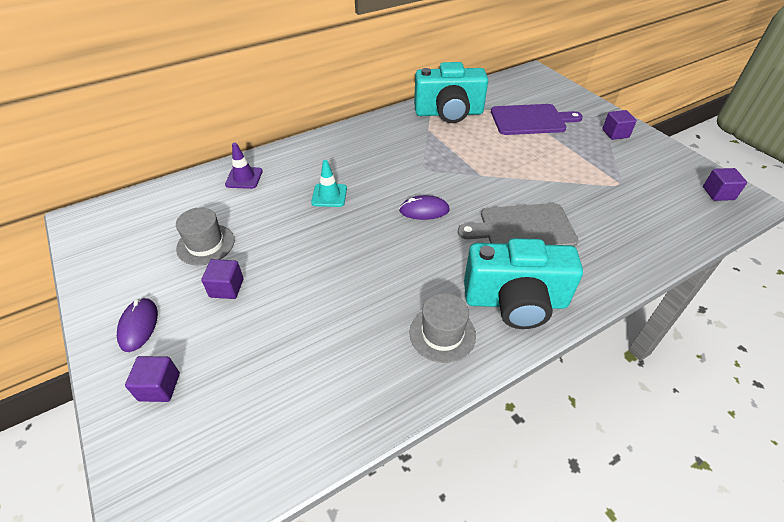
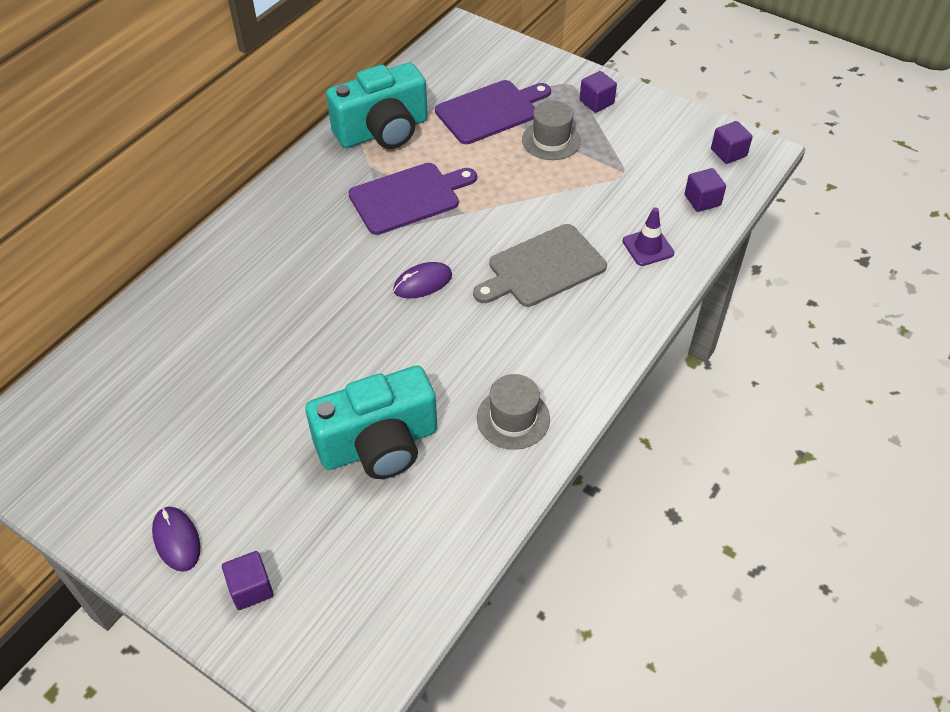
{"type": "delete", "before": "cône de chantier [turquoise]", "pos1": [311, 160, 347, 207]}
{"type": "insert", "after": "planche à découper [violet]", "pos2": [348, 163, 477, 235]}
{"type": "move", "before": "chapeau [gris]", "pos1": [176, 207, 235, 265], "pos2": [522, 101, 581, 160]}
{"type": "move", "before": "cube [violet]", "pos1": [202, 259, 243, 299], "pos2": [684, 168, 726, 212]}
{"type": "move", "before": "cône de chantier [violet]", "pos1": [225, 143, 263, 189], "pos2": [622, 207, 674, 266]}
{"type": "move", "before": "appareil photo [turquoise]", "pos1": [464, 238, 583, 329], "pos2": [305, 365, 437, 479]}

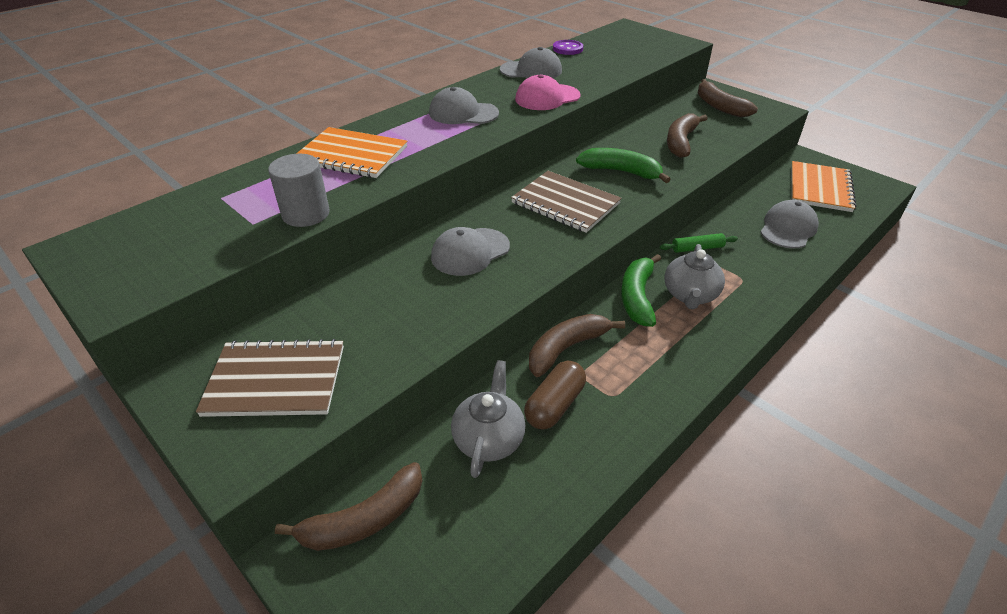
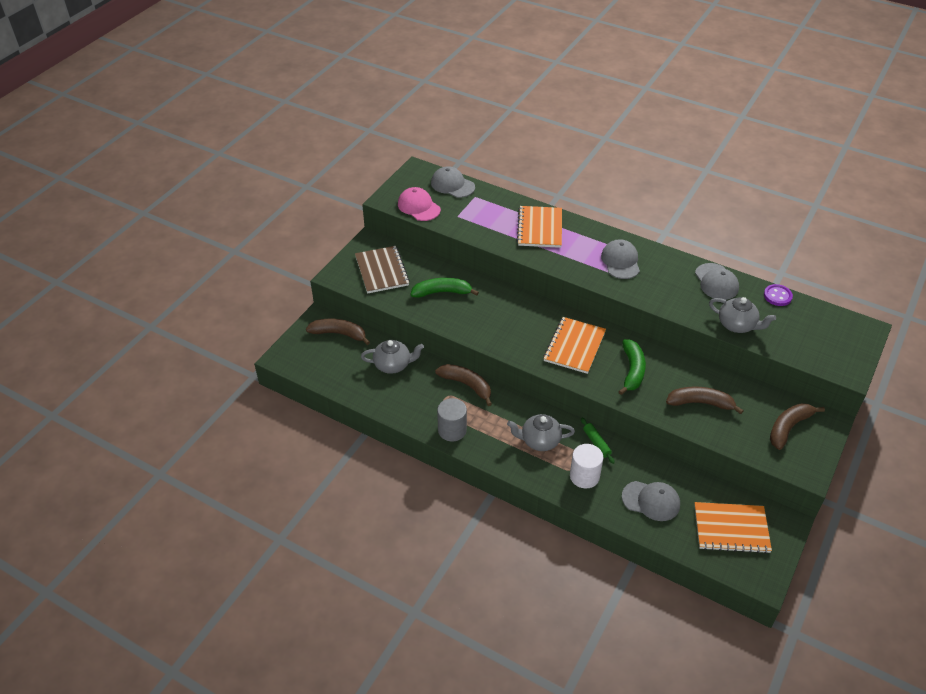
{"type": "delete", "before": "gélule [marron]", "pos1": [524, 361, 586, 429]}
{"type": "insert", "after": "cylindre [blanc]", "pos2": [570, 444, 603, 489]}
{"type": "insert", "after": "théière [gris]", "pos2": [709, 297, 776, 333]}
{"type": "move", "before": "cylindre [gris]", "pos1": [268, 154, 330, 227], "pos2": [437, 398, 467, 441]}
{"type": "move", "before": "casquette [gris]", "pos1": [431, 227, 510, 276], "pos2": [431, 166, 475, 198]}
{"type": "move", "before": "casquette [rose]", "pos1": [515, 74, 581, 110], "pos2": [398, 187, 441, 221]}
{"type": "move", "before": "banane [vert]", "pos1": [621, 254, 661, 327], "pos2": [410, 278, 479, 298]}
{"type": "recolor", "before": "carnet [marron]", "after": "carnet [orange]", "pos1": [511, 171, 621, 233], "pos2": [543, 317, 606, 374]}
{"type": "rotate", "before": "banane [marron]", "pos1": [275, 462, 423, 551], "pos2": [306, 319, 370, 345], "turn": 150}

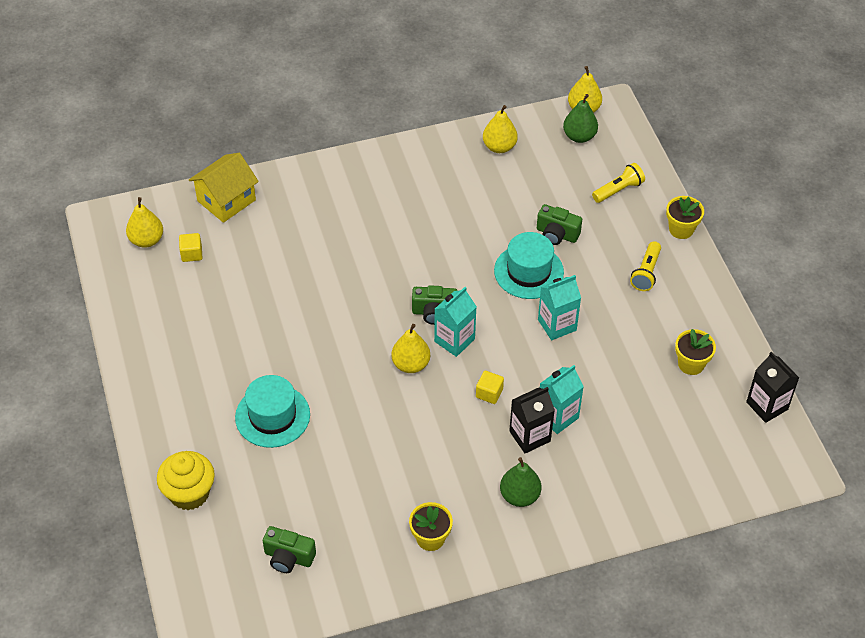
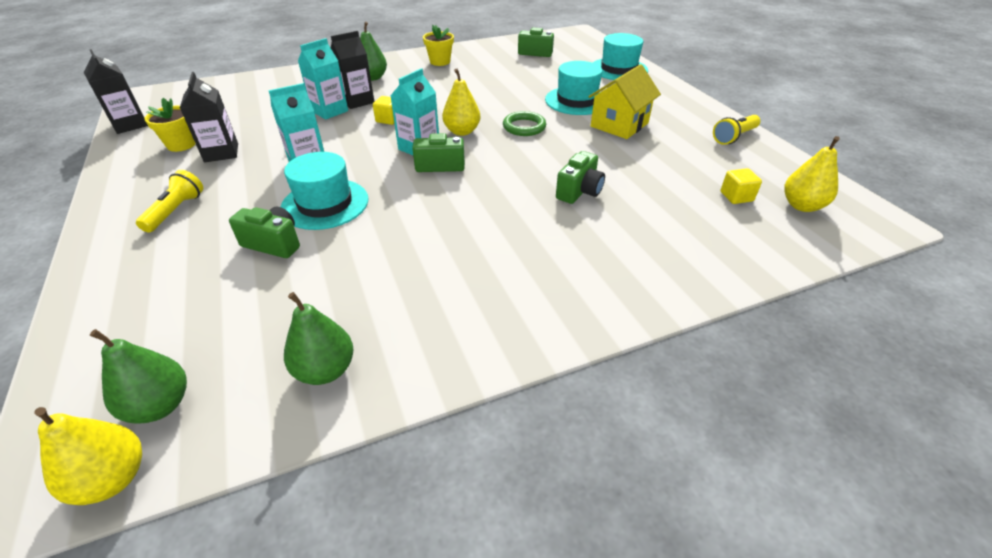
{"type": "delete", "before": "pot de fleurs [jaune]", "pos1": [666, 196, 704, 239]}
{"type": "insert", "after": "brique de lait [noir]", "pos2": [180, 72, 238, 162]}
{"type": "insert", "after": "anneau [vert]", "pos2": [503, 111, 546, 136]}
{"type": "insert", "after": "appareil photo [vert]", "pos2": [556, 151, 605, 204]}
{"type": "move", "before": "maison [jaune]", "pos1": [189, 153, 259, 223], "pos2": [588, 64, 661, 139]}
{"type": "move", "before": "lampe de poche [jaune]", "pos1": [592, 163, 645, 203], "pos2": [713, 115, 760, 145]}
{"type": "replace", "before": "muffin [jaune]", "after": "chapeau [turquoise]", "pos1": [157, 451, 215, 510], "pos2": [593, 33, 648, 80]}
{"type": "recolor", "before": "poire [jaune]", "after": "poire [vert]", "pos1": [483, 105, 518, 153], "pos2": [284, 292, 354, 385]}

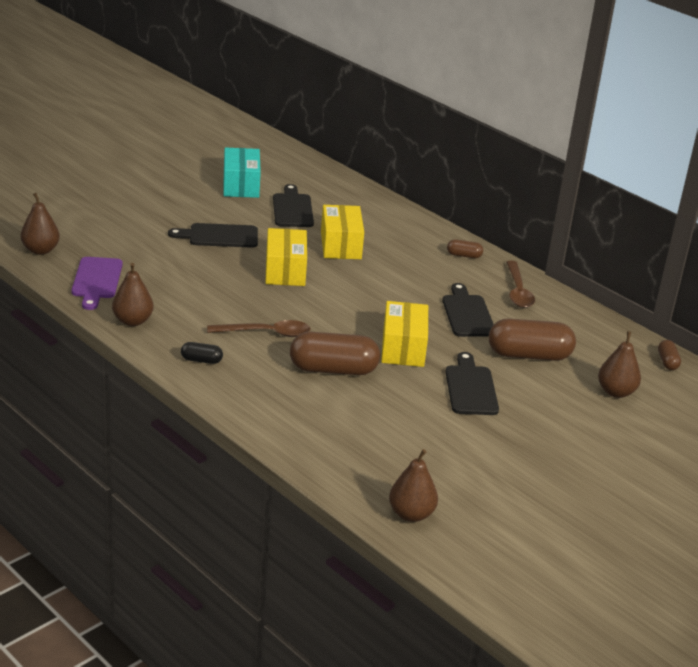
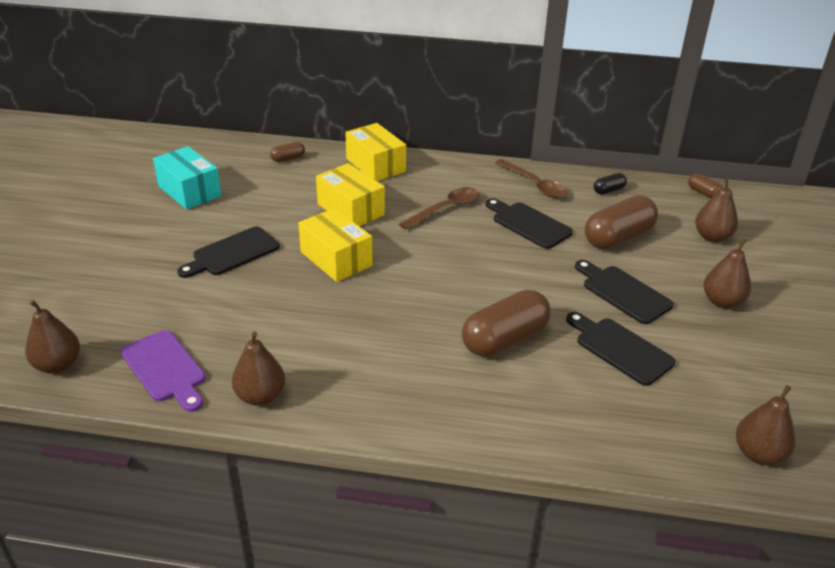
{"type": "insert", "after": "poire [marron]", "pos2": [704, 239, 751, 308]}
{"type": "move", "before": "gélule [noir]", "pos1": [181, 342, 223, 364], "pos2": [594, 173, 627, 195]}
{"type": "move", "before": "cuillère [marron]", "pos1": [207, 320, 311, 337], "pos2": [399, 187, 479, 230]}
{"type": "move", "before": "planche à découper [noir]", "pos1": [273, 184, 314, 227], "pos2": [566, 312, 676, 386]}
{"type": "move", "before": "boîte [jaune]", "pos1": [381, 301, 428, 367], "pos2": [345, 123, 406, 181]}
{"type": "move", "before": "gélule [marron]", "pos1": [447, 239, 483, 258], "pos2": [270, 142, 305, 162]}

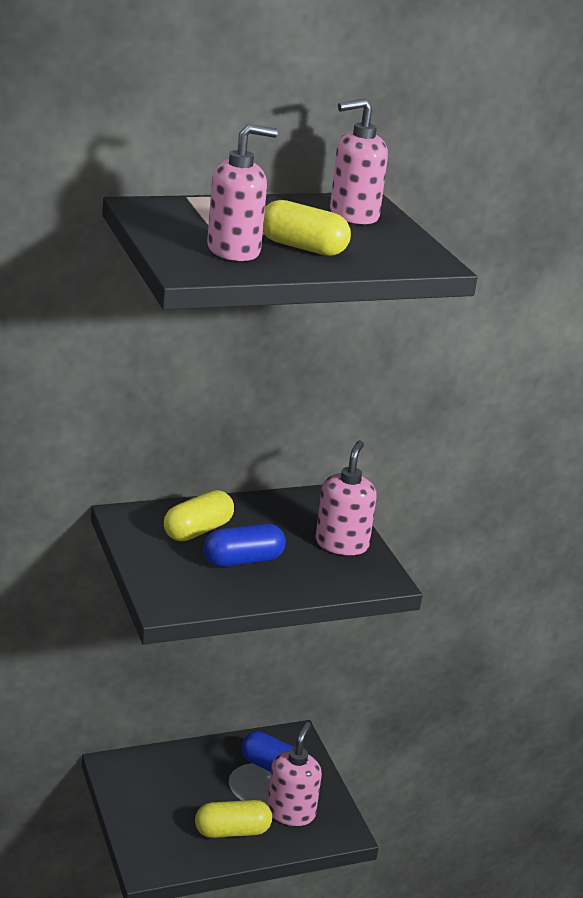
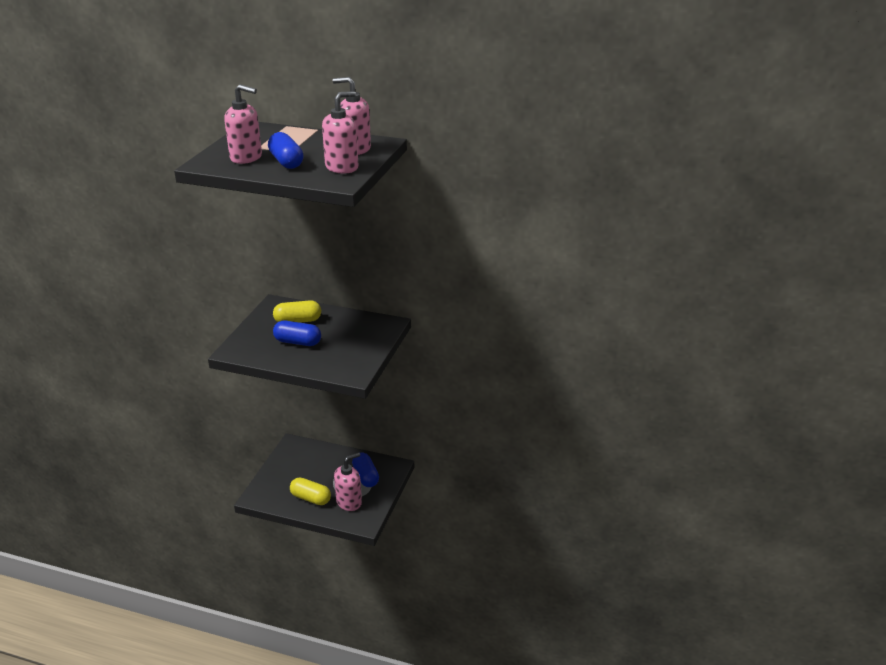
{"type": "move", "before": "distributeur de savon [rose]", "pos1": [315, 440, 377, 555], "pos2": [322, 91, 358, 174]}
{"type": "recolor", "before": "gélule [jaune]", "after": "gélule [bleu]", "pos1": [263, 200, 351, 256], "pos2": [268, 132, 304, 169]}

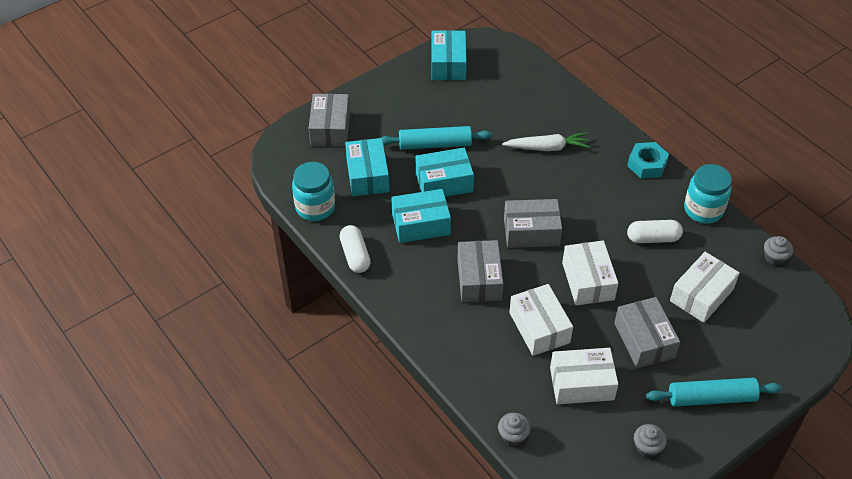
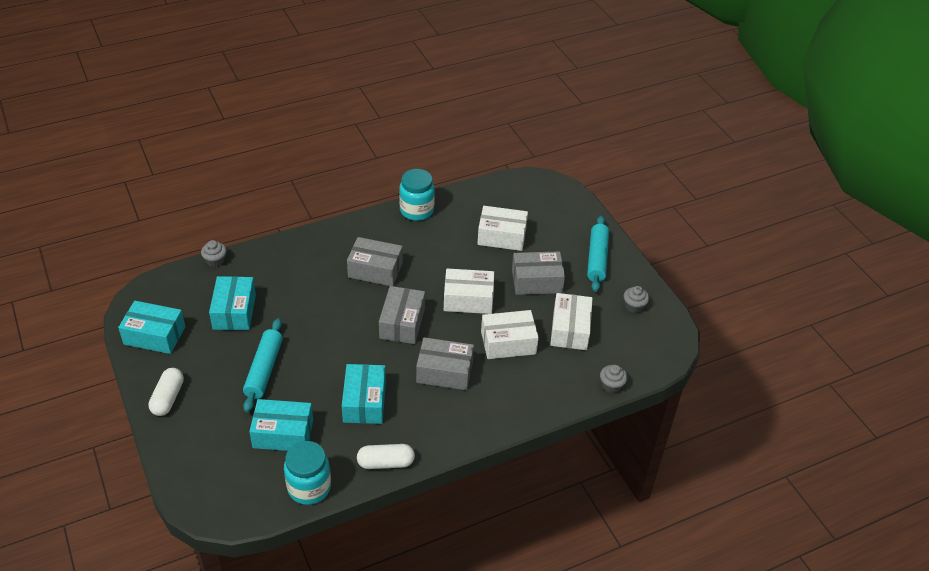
{"type": "delete", "before": "carotte [blanc]", "pos1": [502, 132, 590, 151]}
{"type": "delete", "before": "écrou [turquoise]", "pos1": [627, 142, 669, 178]}
{"type": "move", "before": "boîte [gris]", "pos1": [309, 94, 350, 147], "pos2": [347, 237, 403, 286]}
{"type": "move", "before": "boîte [turquoise]", "pos1": [416, 147, 474, 197], "pos2": [209, 276, 256, 330]}
{"type": "move", "before": "gélule [blanc]", "pos1": [627, 220, 683, 243], "pos2": [148, 368, 184, 416]}
{"type": "move", "before": "muffin [gris]", "pos1": [764, 236, 793, 266], "pos2": [201, 240, 227, 267]}
{"type": "rotate", "before": "boîte [blanc]", "pos1": [670, 252, 740, 323], "pos2": [477, 206, 528, 251], "turn": -45}

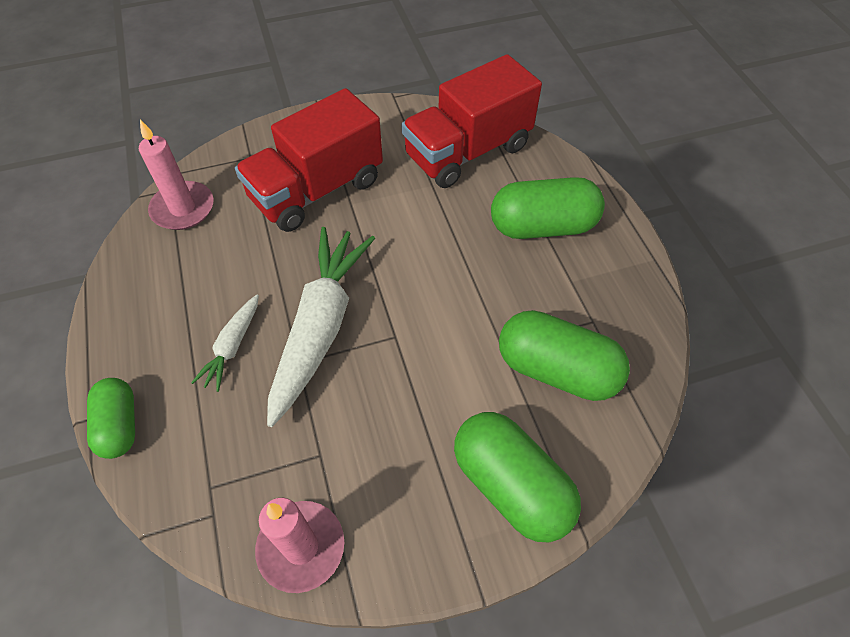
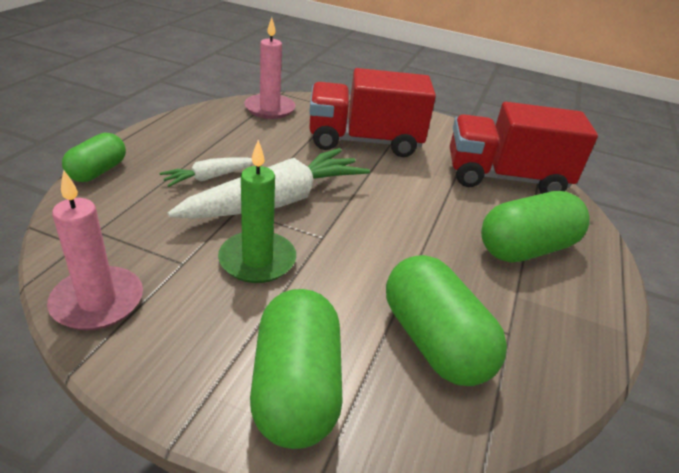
{"type": "insert", "after": "bougie [vert]", "pos2": [218, 140, 296, 283]}
{"type": "rotate", "before": "gélule [vert]", "pos1": [491, 177, 605, 239], "pos2": [481, 191, 590, 263], "turn": -60}

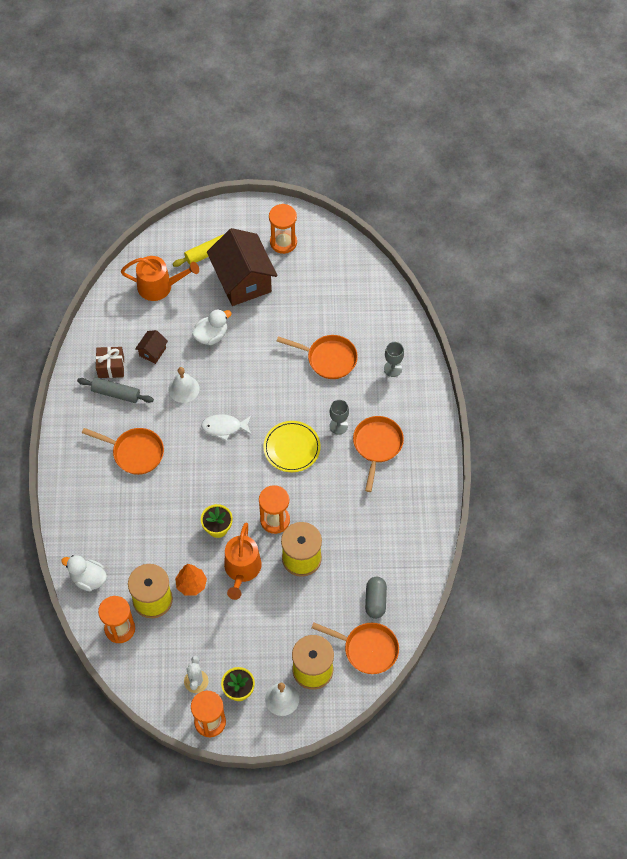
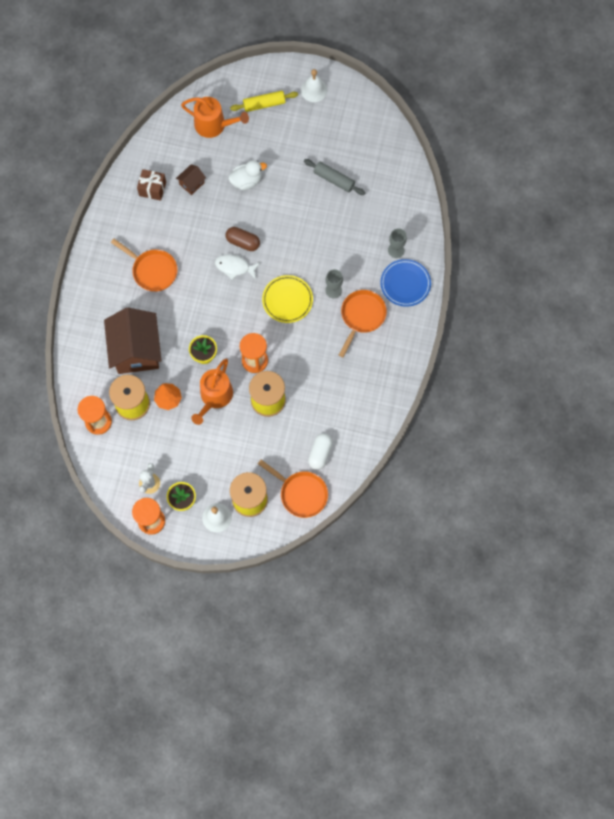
{"type": "delete", "before": "canard [blanc]", "pos1": [61, 555, 107, 591]}
{"type": "delete", "before": "sablier [orange]", "pos1": [269, 204, 297, 254]}
{"type": "delete", "before": "poêle [orange]", "pos1": [277, 335, 358, 379]}
{"type": "insert", "after": "gélule [marron]", "pos2": [226, 227, 260, 251]}
{"type": "insert", "after": "assiette [bleu]", "pos2": [380, 259, 431, 307]}
{"type": "move", "before": "rouleau à pâtisserie [gris]", "pos1": [77, 377, 154, 403], "pos2": [304, 159, 365, 195]}
{"type": "move", "before": "cloche [blanc]", "pos1": [169, 367, 199, 403], "pos2": [301, 69, 327, 102]}
{"type": "move", "before": "maison [marron]", "pos1": [207, 228, 277, 306], "pos2": [104, 308, 162, 374]}
{"type": "recolor", "before": "gélule [gris]", "after": "gélule [blanc]", "pos1": [365, 577, 387, 619], "pos2": [308, 433, 333, 470]}

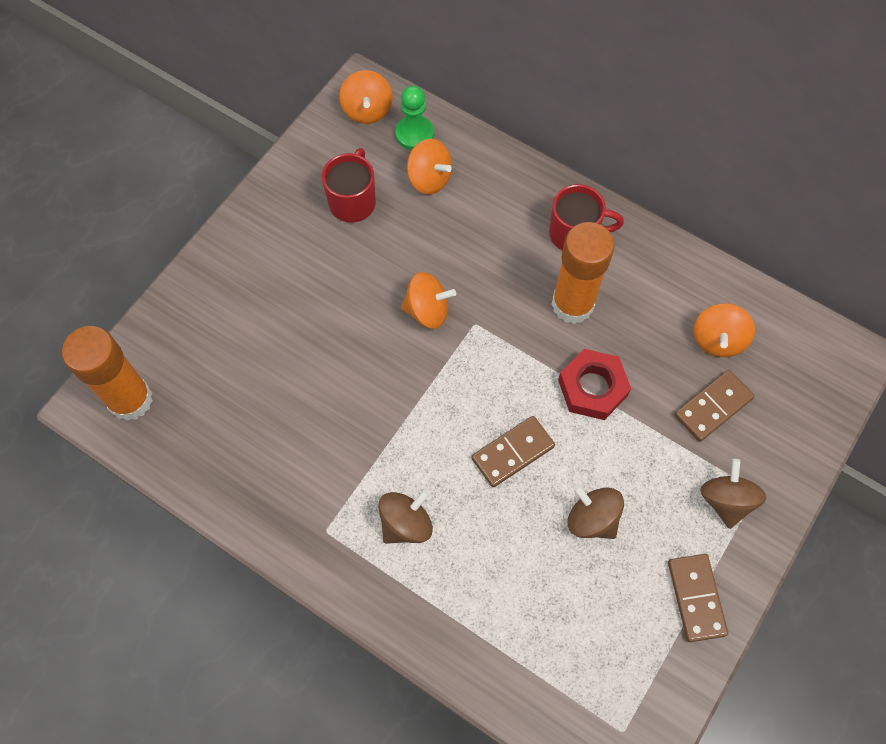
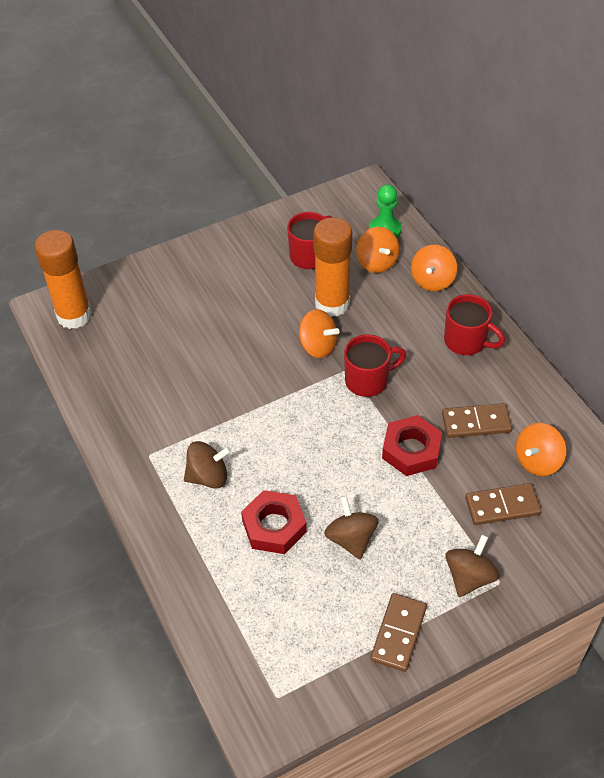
{"type": "insert", "after": "écrou [rouge]", "pos2": [241, 490, 307, 554]}
{"type": "insert", "after": "tasse [rouge]", "pos2": [344, 334, 406, 397]}
{"type": "move", "before": "toupie [orange]", "pos1": [339, 70, 393, 124], "pos2": [411, 245, 457, 291]}
{"type": "move", "before": "domino [marron]", "pos1": [472, 416, 555, 487], "pos2": [442, 403, 512, 438]}
{"type": "move", "before": "bâton de colle [orange]", "pos1": [551, 222, 615, 324], "pos2": [313, 217, 352, 317]}

